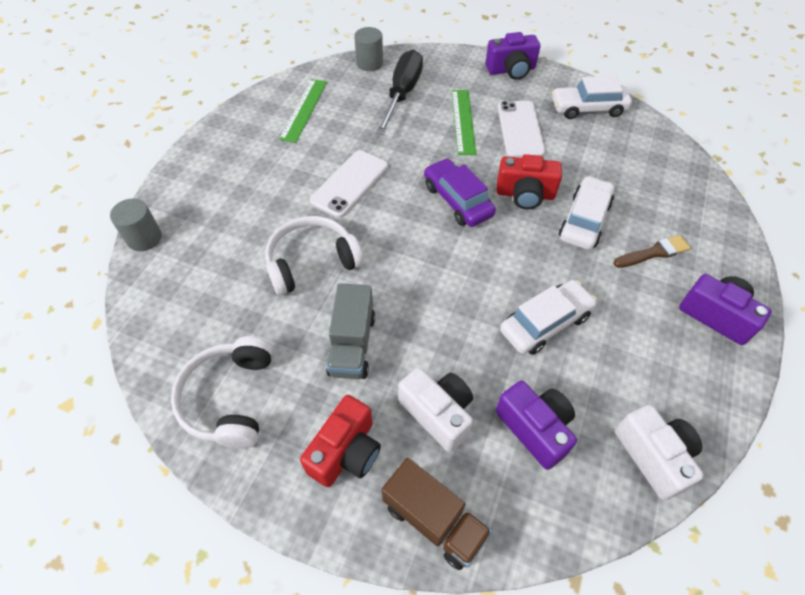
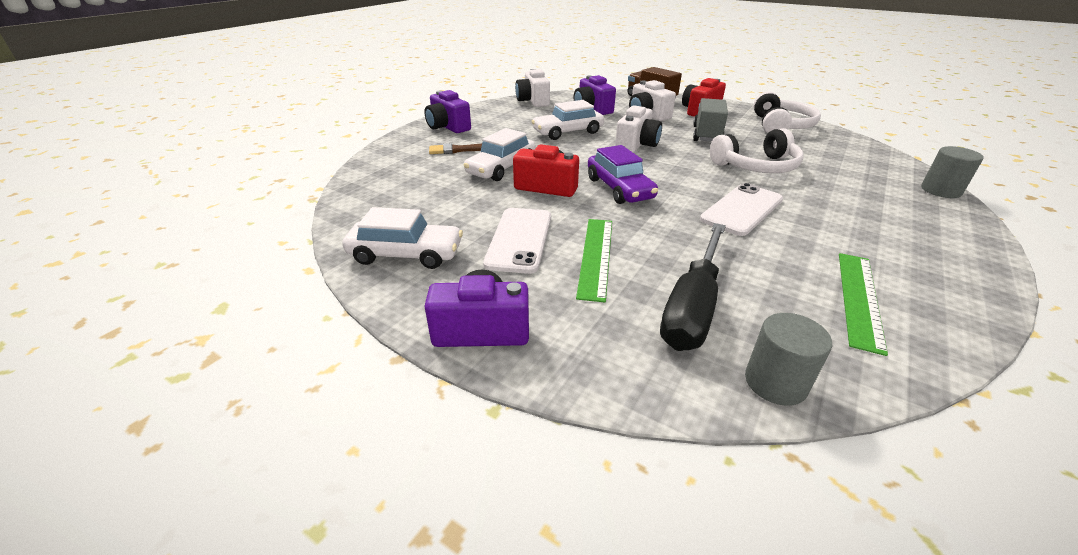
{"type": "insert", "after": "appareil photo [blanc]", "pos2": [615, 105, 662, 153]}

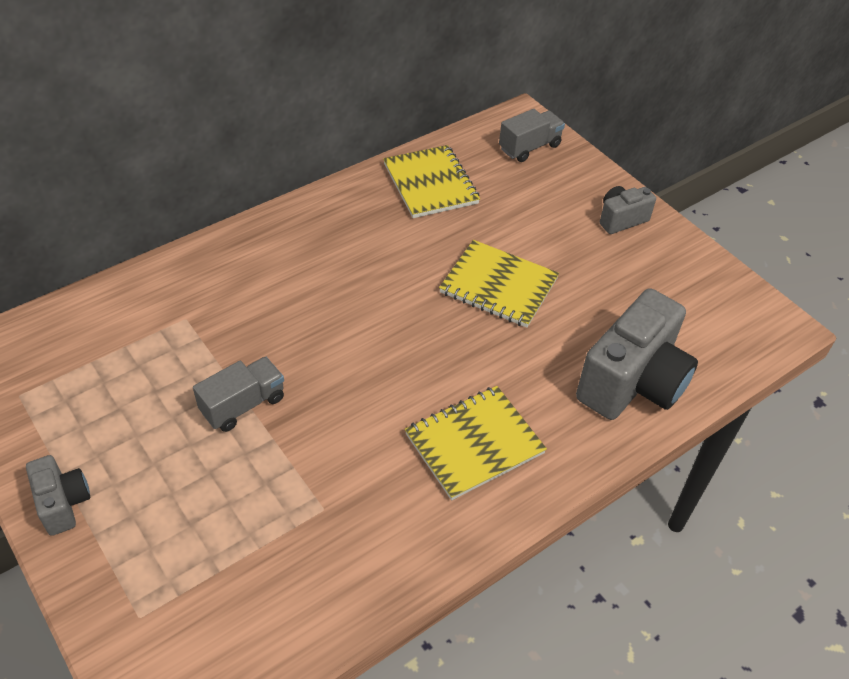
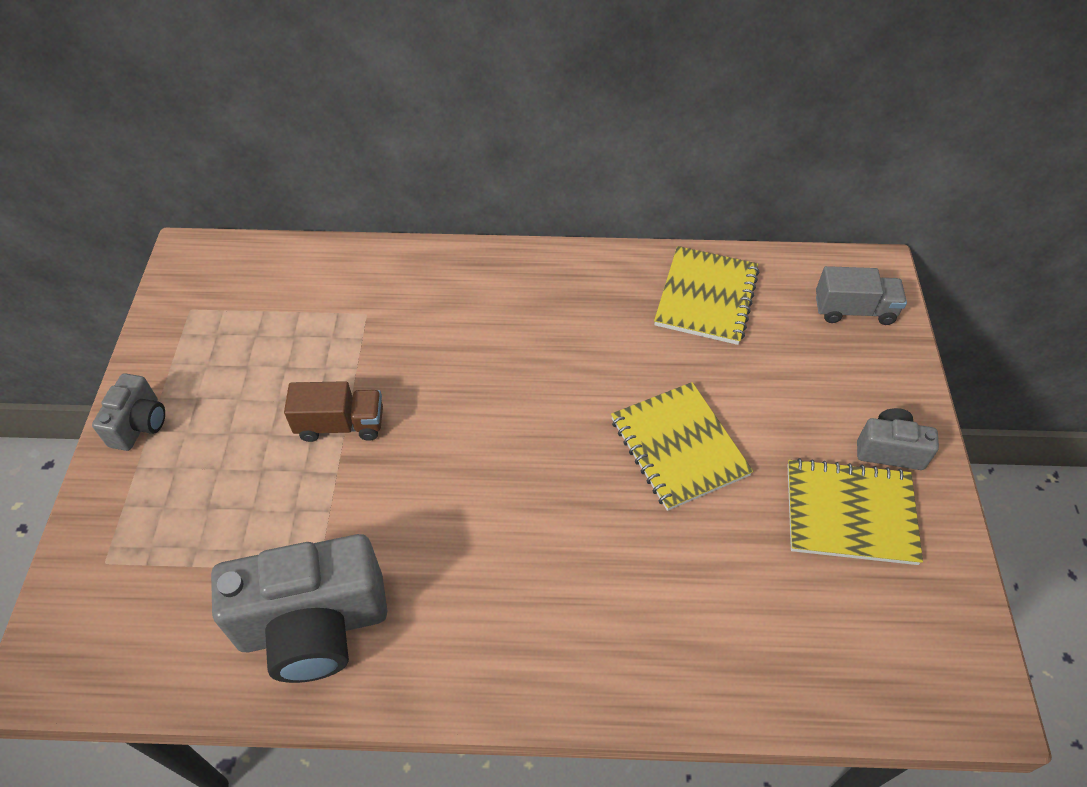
{"type": "move", "before": "carnet [jaune]", "pos1": [405, 386, 547, 500], "pos2": [787, 458, 923, 565]}
{"type": "move", "before": "appareil photo [gris]", "pos1": [576, 288, 698, 420], "pos2": [211, 534, 387, 683]}
{"type": "recolor", "before": "camion [gris]", "after": "camion [marron]", "pos1": [193, 357, 284, 432], "pos2": [284, 381, 383, 442]}

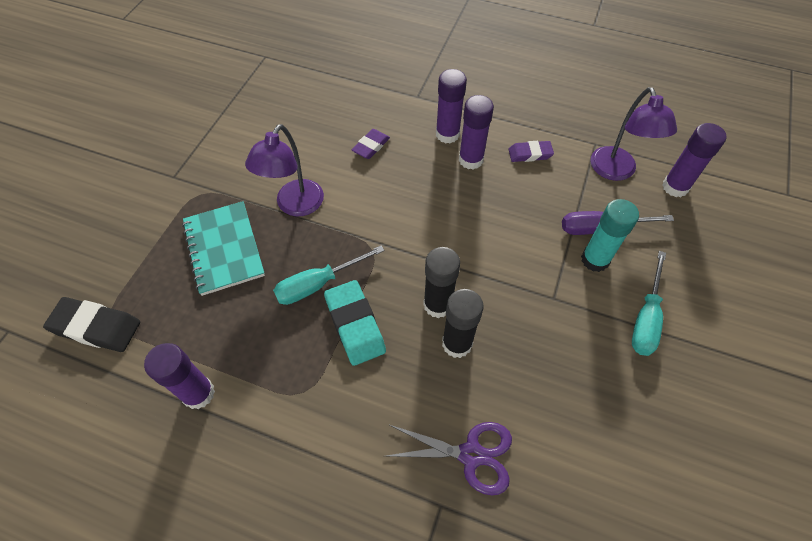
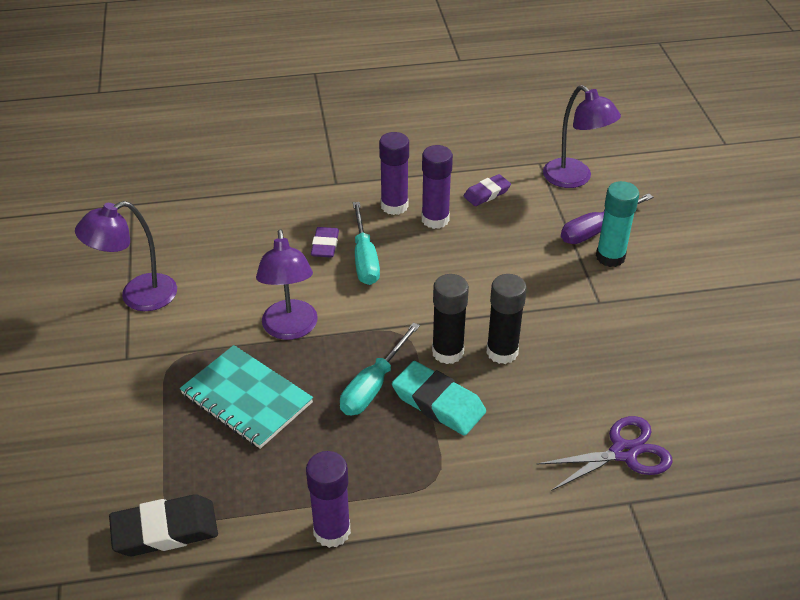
{"type": "delete", "before": "bâton de colle [violet]", "pos1": [662, 123, 726, 197]}
{"type": "insert", "after": "lampe [violet]", "pos2": [75, 201, 177, 311]}
{"type": "move", "before": "bâton de colle [noir]", "pos1": [442, 289, 483, 358], "pos2": [432, 274, 469, 364]}
{"type": "move", "before": "tournevis [turquoise]", "pos1": [632, 251, 666, 356], "pos2": [353, 202, 380, 285]}

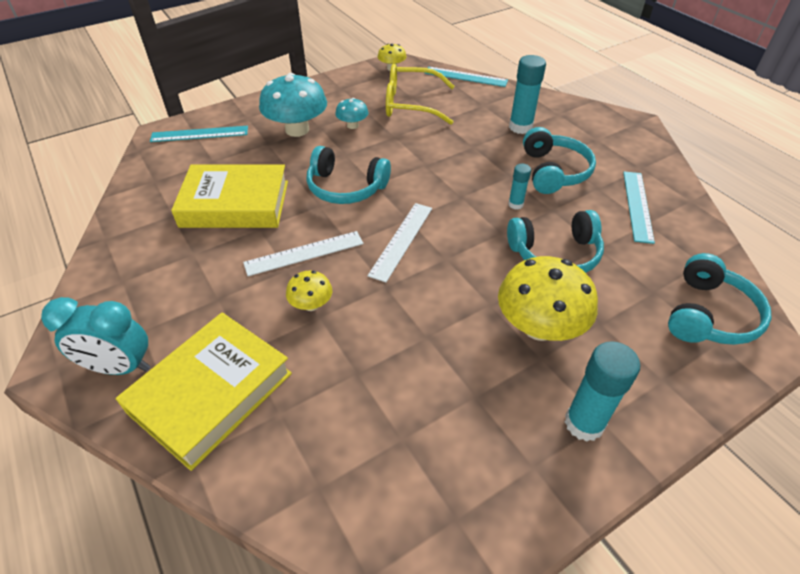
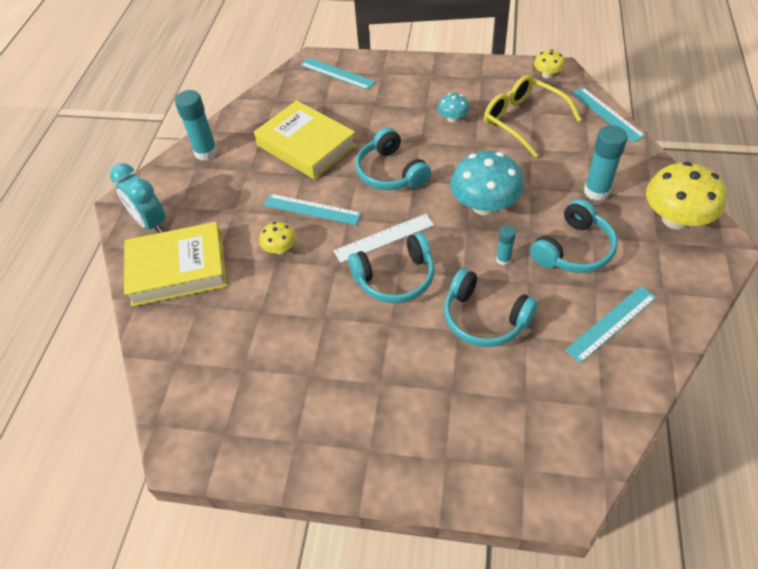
{"type": "move", "before": "champignon [turquoise]", "pos1": [259, 73, 327, 137], "pos2": [450, 151, 524, 216]}
{"type": "move", "before": "champignon [jaune]", "pos1": [498, 256, 598, 341], "pos2": [646, 162, 726, 230]}
{"type": "move", "before": "bâton de colle [turquoise]", "pos1": [565, 341, 640, 442], "pos2": [175, 90, 218, 161]}
{"type": "move", "before": "casque audio [turquoise]", "pos1": [668, 253, 772, 345], "pos2": [348, 232, 434, 303]}
{"type": "recolor", "before": "règle [blanc]", "after": "règle [turquoise]", "pos1": [243, 231, 363, 276], "pos2": [264, 194, 361, 225]}

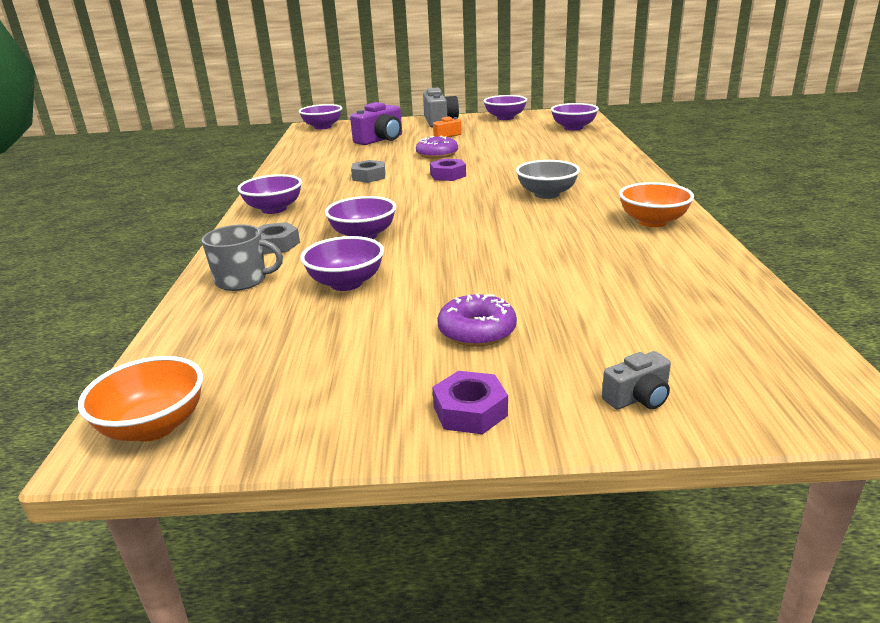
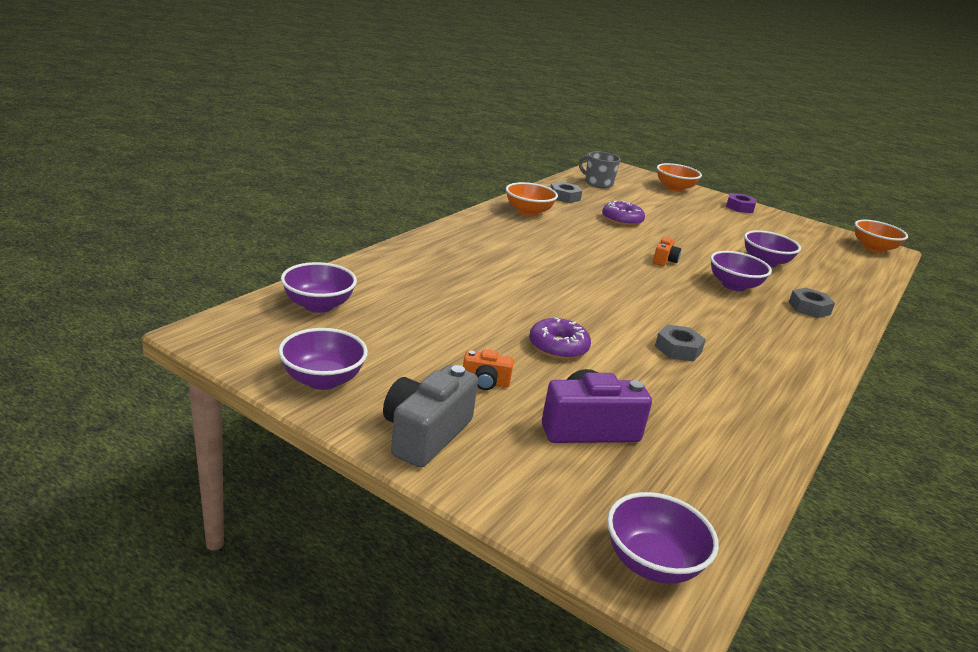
{"type": "delete", "before": "bol [violet]", "pos1": [237, 174, 302, 214]}
{"type": "delete", "before": "écrou [violet]", "pos1": [430, 159, 466, 181]}
{"type": "delete", "before": "bol [gris]", "pos1": [516, 160, 580, 199]}
{"type": "insert", "after": "écrou [gris]", "pos2": [550, 182, 582, 203]}
{"type": "insert", "after": "appareil photo [orange]", "pos2": [653, 237, 681, 266]}
{"type": "move", "before": "tasse [gris]", "pos1": [202, 225, 283, 291], "pos2": [579, 151, 621, 188]}
{"type": "move", "before": "beignet [violet]", "pos1": [437, 294, 517, 347], "pos2": [602, 200, 645, 226]}
{"type": "replace", "before": "appareil photo [gris]", "after": "bol [orange]", "pos1": [602, 351, 671, 410], "pos2": [657, 163, 702, 192]}

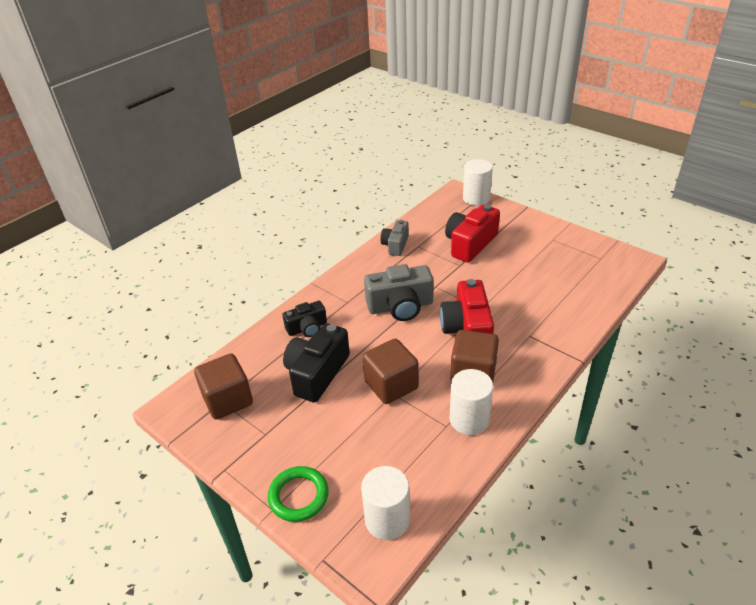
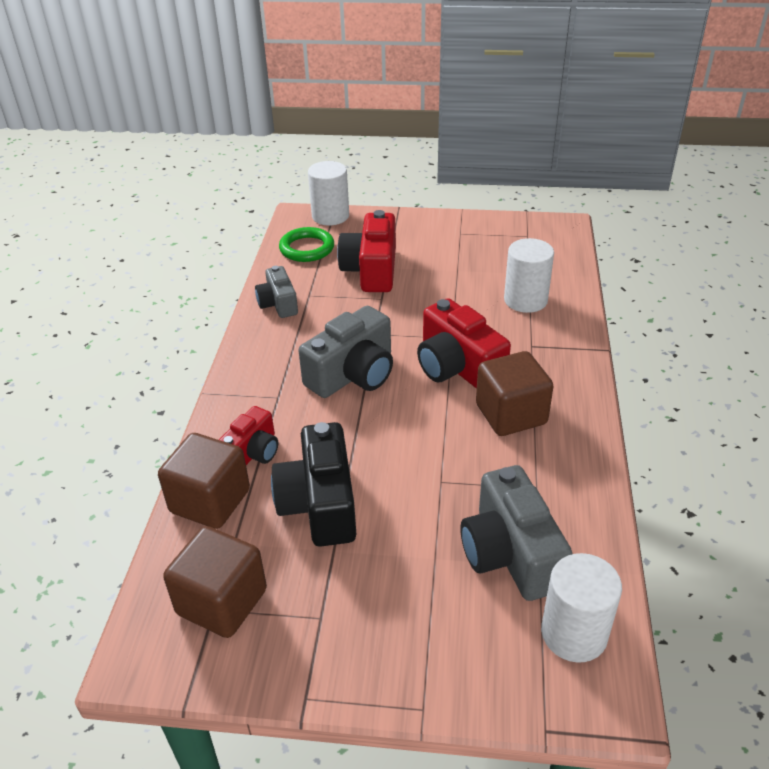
{"type": "insert", "after": "appareil photo [gris]", "pos2": [460, 465, 572, 601]}
{"type": "move", "before": "anneau [vert]", "pos1": [268, 466, 329, 522], "pos2": [279, 227, 334, 262]}
{"type": "move", "before": "cube [marron]", "pos1": [362, 339, 419, 404], "pos2": [158, 433, 250, 529]}
{"type": "move", "before": "cylindre [blanc]", "pos1": [450, 369, 493, 435], "pos2": [504, 238, 554, 313]}
{"type": "recolor", "before": "appareil photo [noir]", "after": "appareil photo [rouge]", "pos1": [283, 301, 327, 337], "pos2": [219, 406, 278, 465]}

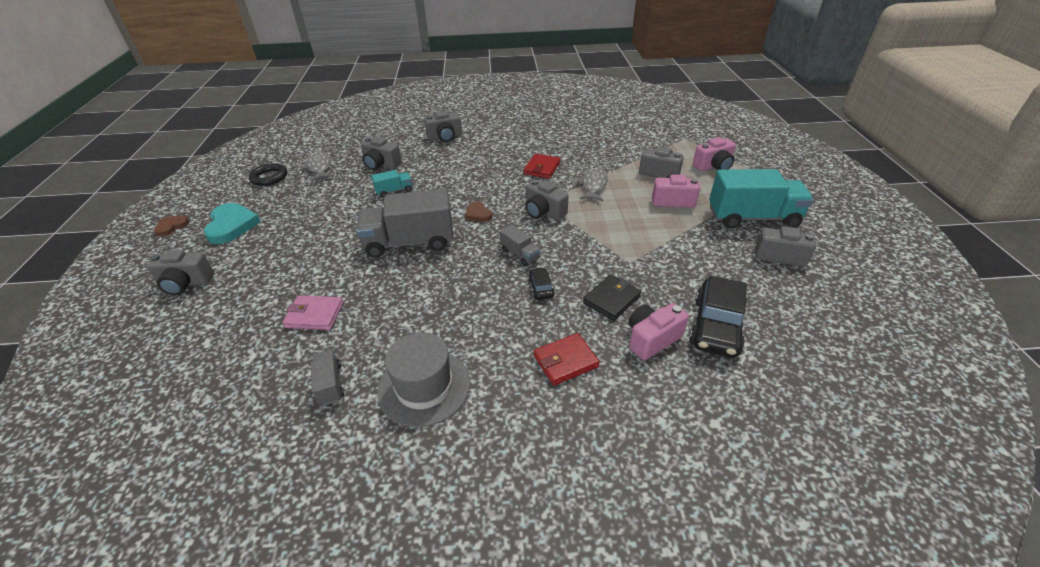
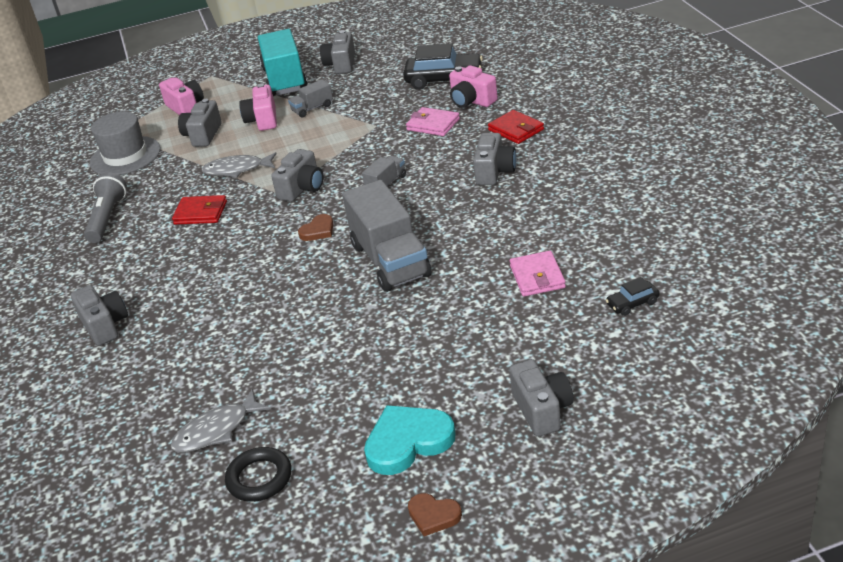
{"type": "delete", "before": "camion [turquoise]", "pos1": [371, 170, 412, 198]}
{"type": "insert", "after": "lampe de poche [gris]", "pos2": [84, 172, 127, 243]}
{"type": "move", "before": "camion [gris]", "pos1": [311, 350, 344, 406], "pos2": [288, 79, 333, 117]}
{"type": "move", "before": "appareil photo [gris]", "pos1": [361, 136, 402, 170], "pos2": [473, 133, 516, 185]}
{"type": "move", "before": "chapeau [gris]", "pos1": [377, 332, 470, 427], "pos2": [90, 111, 161, 175]}
{"type": "move", "before": "voiture [noir]", "pos1": [528, 267, 555, 300], "pos2": [606, 277, 659, 316]}
{"type": "recolor", "before": "portefeuille [noir]", "after": "portefeuille [rose]", "pos1": [583, 275, 641, 321], "pos2": [406, 107, 460, 136]}

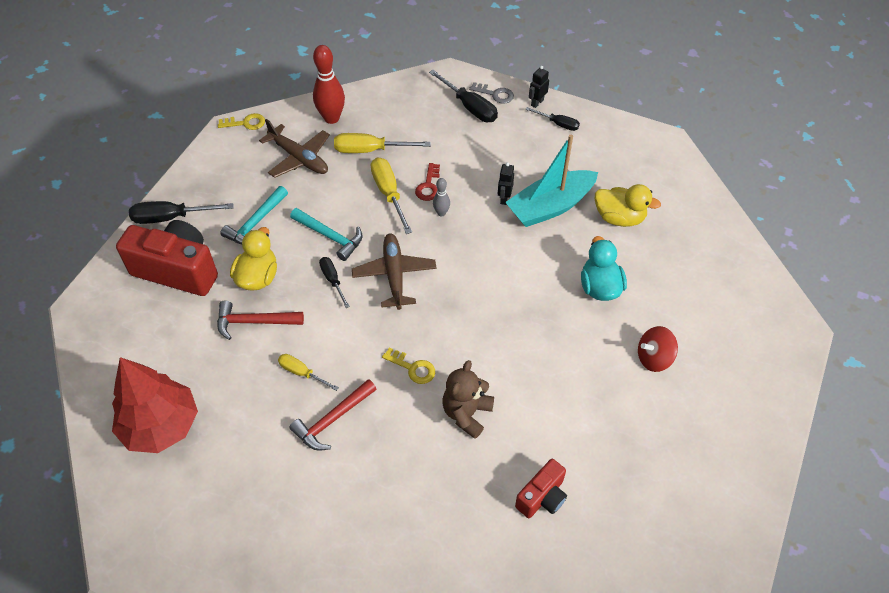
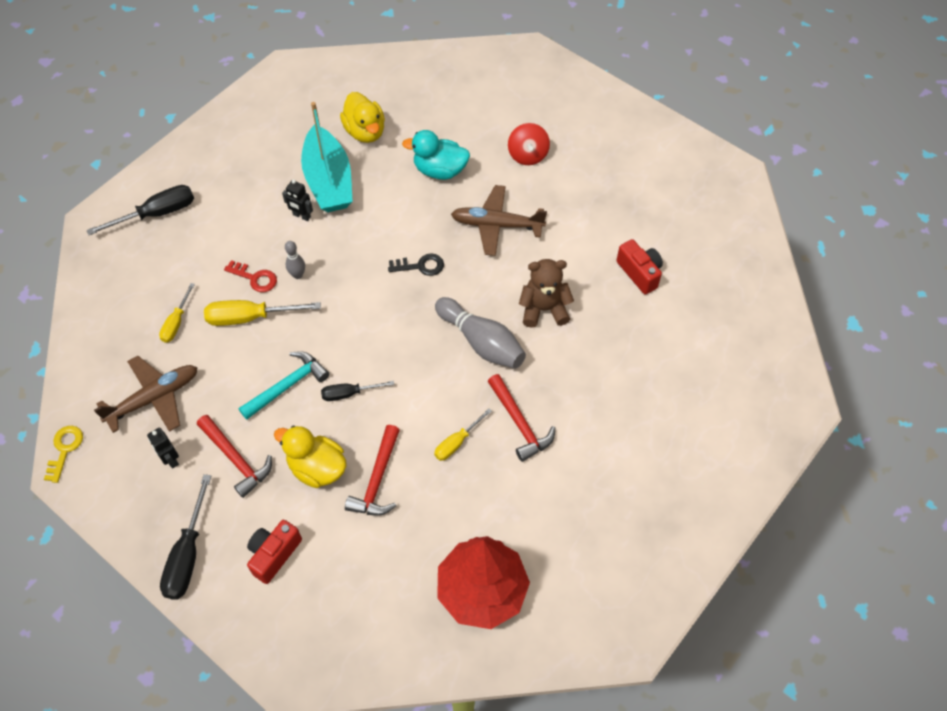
{"type": "delete", "before": "quille [rouge]", "pos1": [313, 45, 345, 124]}
{"type": "delete", "before": "clé [gris]", "pos1": [469, 82, 514, 104]}
{"type": "delete", "before": "tournevis [noir]", "pos1": [525, 107, 580, 131]}
{"type": "insert", "after": "clé [noir]", "pos2": [388, 253, 444, 276]}
{"type": "move", "before": "avion [marron]", "pos1": [352, 233, 437, 310], "pos2": [451, 185, 547, 256]}
{"type": "move", "before": "robot [noir]", "pos1": [529, 66, 549, 108], "pos2": [147, 427, 179, 468]}
{"type": "replace", "before": "clé [jaune]", "after": "quille [gris]", "pos1": [382, 348, 435, 384], "pos2": [435, 297, 526, 369]}
{"type": "recolor", "before": "marteau [turquoise]", "after": "marteau [rouge]", "pos1": [220, 186, 288, 245], "pos2": [197, 415, 272, 498]}
{"type": "rotate", "before": "ours en peluche [marron]", "pos1": [442, 360, 494, 439], "pos2": [519, 259, 574, 328], "turn": 135}
{"type": "rotate", "before": "canard [jaune]", "pos1": [595, 184, 661, 227], "pos2": [340, 92, 385, 143], "turn": 120}
{"type": "resize", "before": "appareil photo [rouge]", "pos1": [116, 220, 218, 296], "pos2": [247, 520, 302, 584], "scale": 0.54}
{"type": "resize", "before": "tournevis [jaune]", "pos1": [334, 133, 431, 153], "pos2": [159, 283, 195, 343], "scale": 0.61}

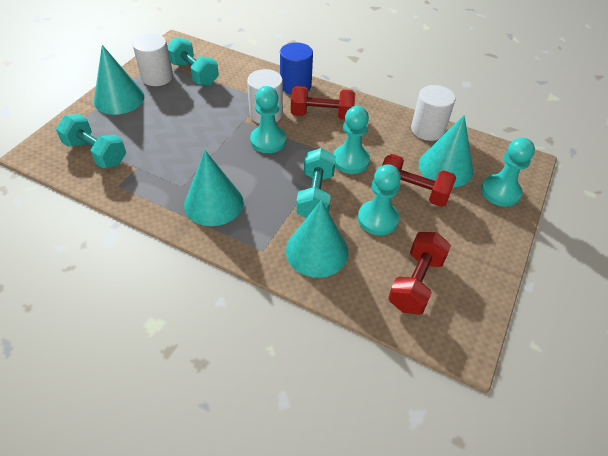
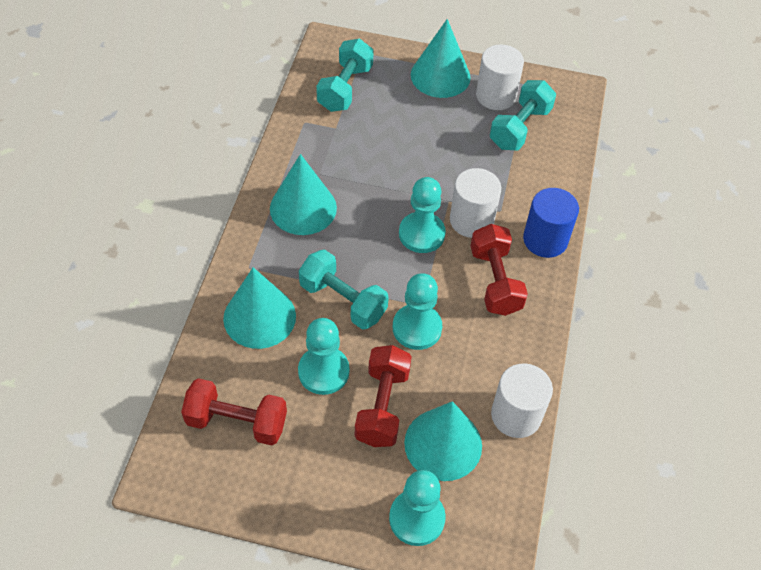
{"type": "rotate", "before": "haltère [turquoise]", "pos1": [296, 148, 336, 218], "pos2": [299, 249, 389, 330], "turn": 45}

